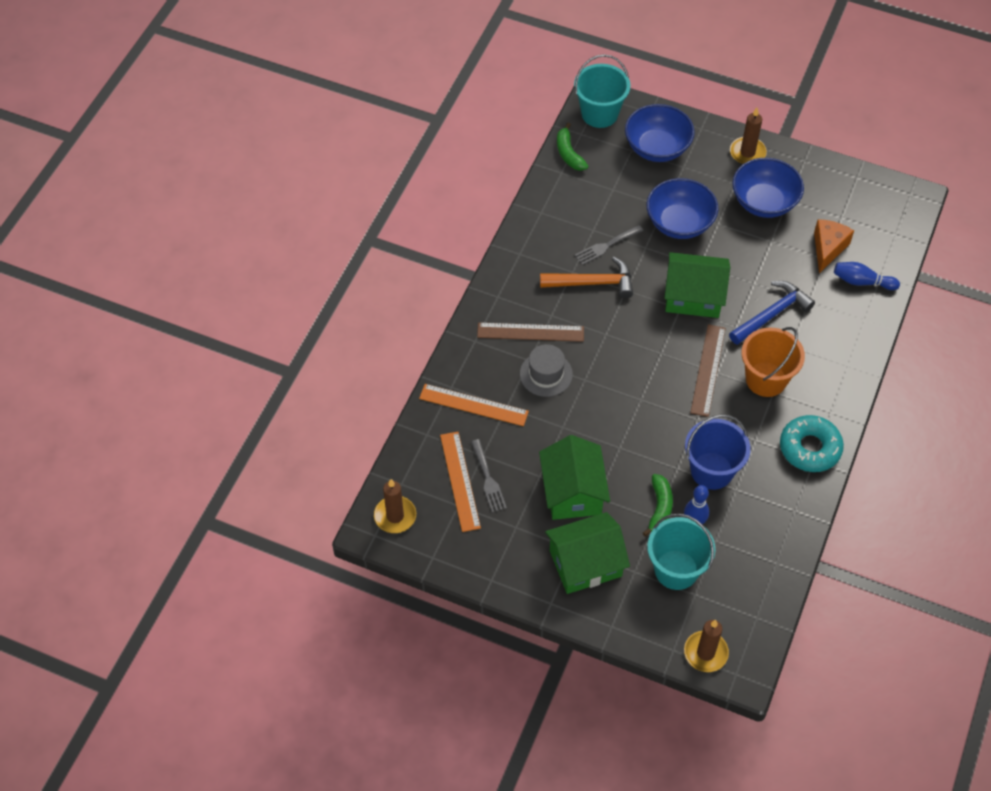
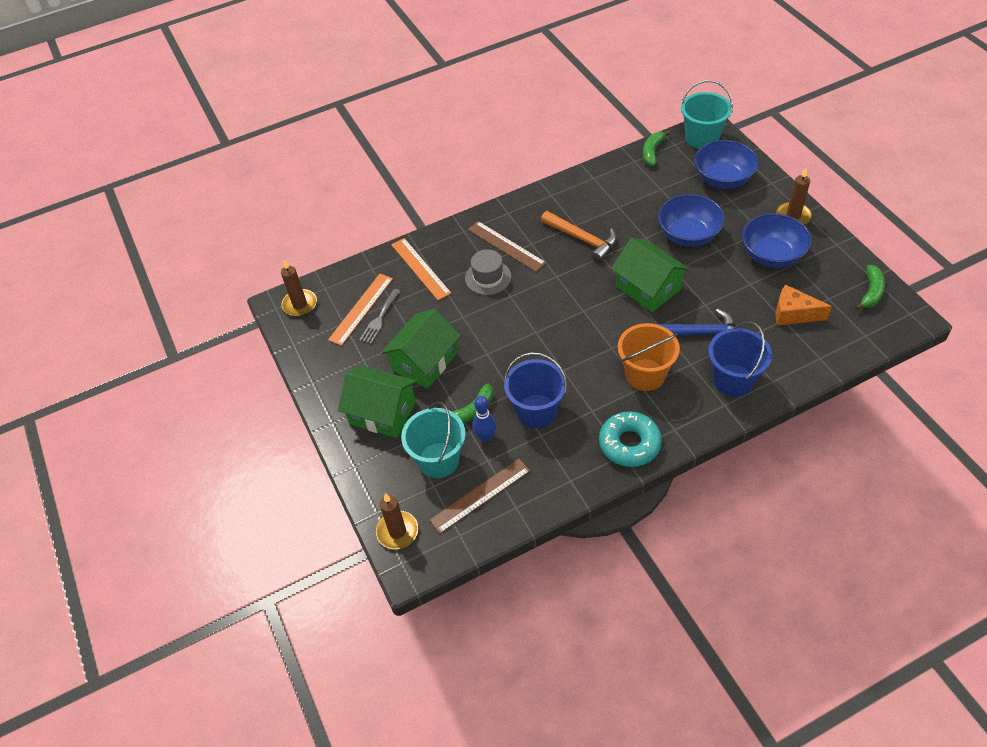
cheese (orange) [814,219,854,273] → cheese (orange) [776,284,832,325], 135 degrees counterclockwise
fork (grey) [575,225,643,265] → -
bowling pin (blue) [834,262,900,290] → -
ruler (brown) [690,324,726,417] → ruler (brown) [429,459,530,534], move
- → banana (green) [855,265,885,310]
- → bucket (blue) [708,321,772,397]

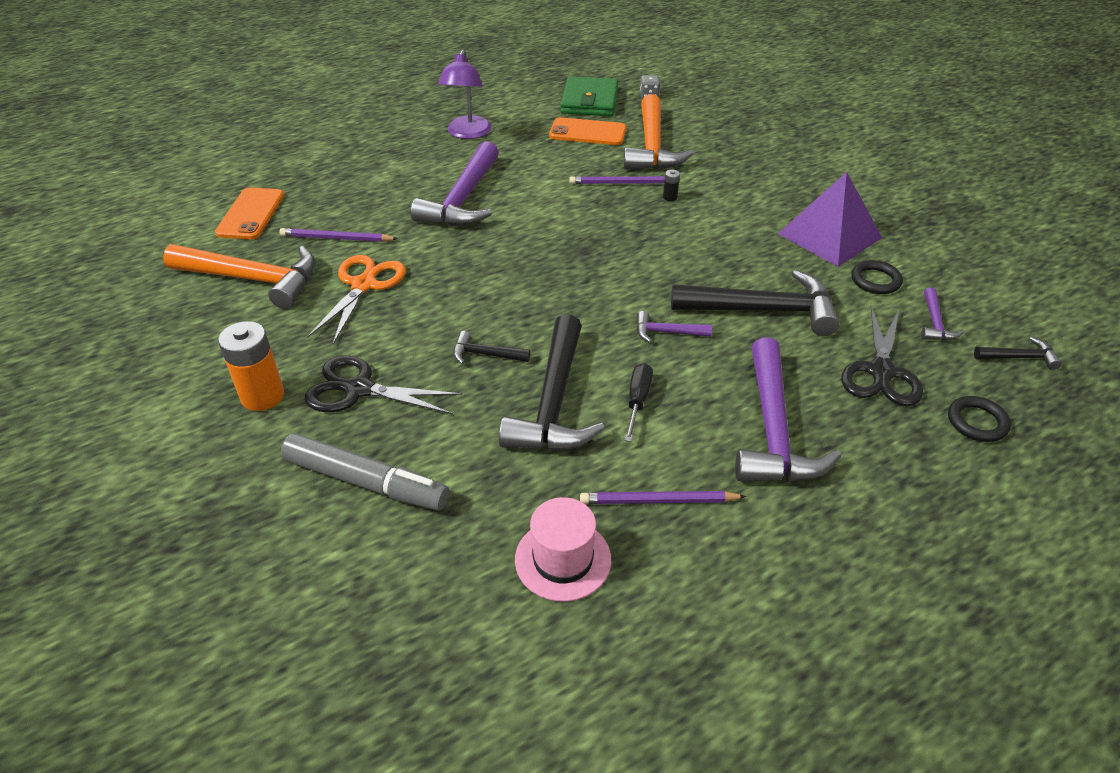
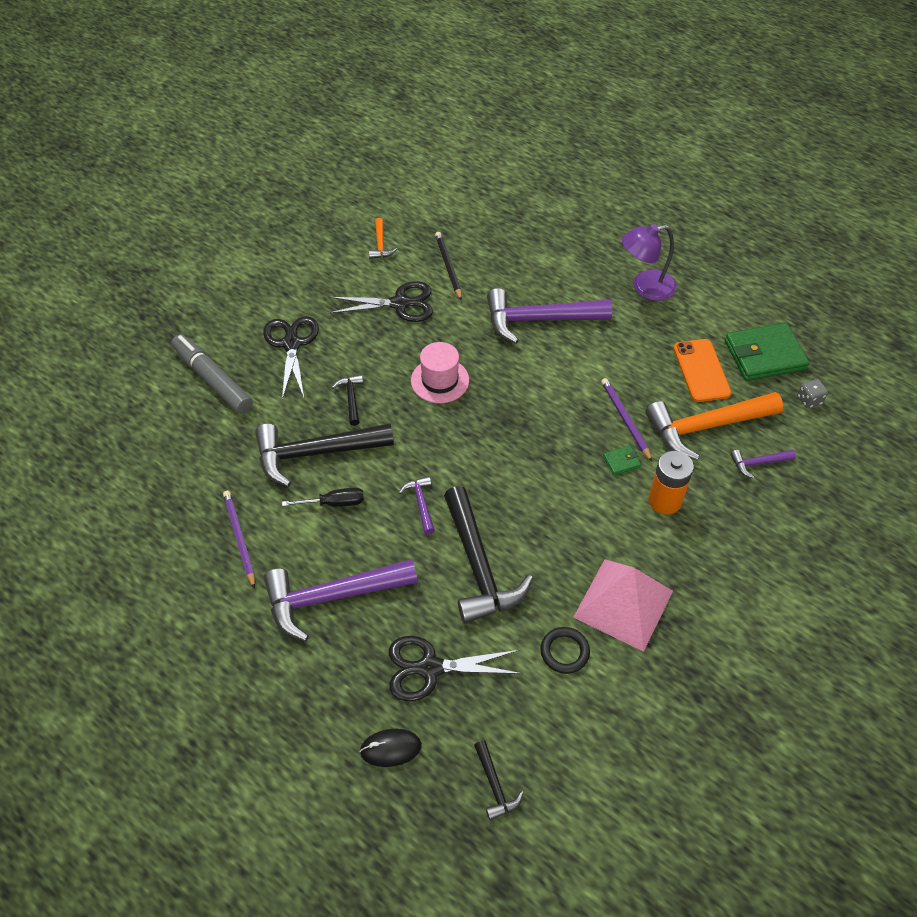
battery (black) [663,170,680,201] → wallet (green) [603,446,641,475]
pyramid (purple) [778,172,882,267] → pyramid (pink) [573,559,673,652]
phone (orange) [215,187,284,239] → -
pencil (purple) [279,228,398,242] → pencil (black) [435,232,462,300]
hammer (orange) [163,244,316,309] → hammer (orange) [369,218,397,259], x0.46
scissors (orange) [307,255,406,344] → scissors (black) [329,281,433,322]
hammer (purple) [921,287,964,341] → hammer (purple) [730,450,796,479], move
battery (orange) [218,321,284,411] → battery (orange) [648,451,694,515], move
ring (black) [948,396,1011,442] → mouse (black) [360,729,422,767]
marker (grey) [281,433,449,511] → marker (grey) [171,334,253,414], 135 degrees clockwise
hat (pink) [515,497,611,602] → hat (pink) [411,342,469,403], move

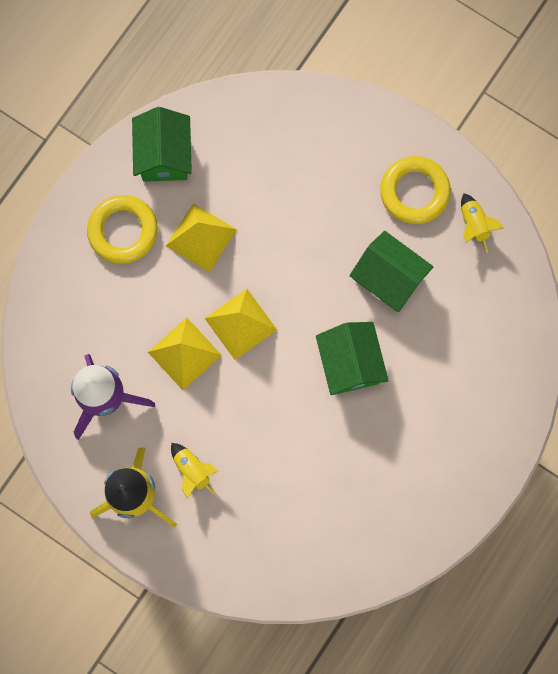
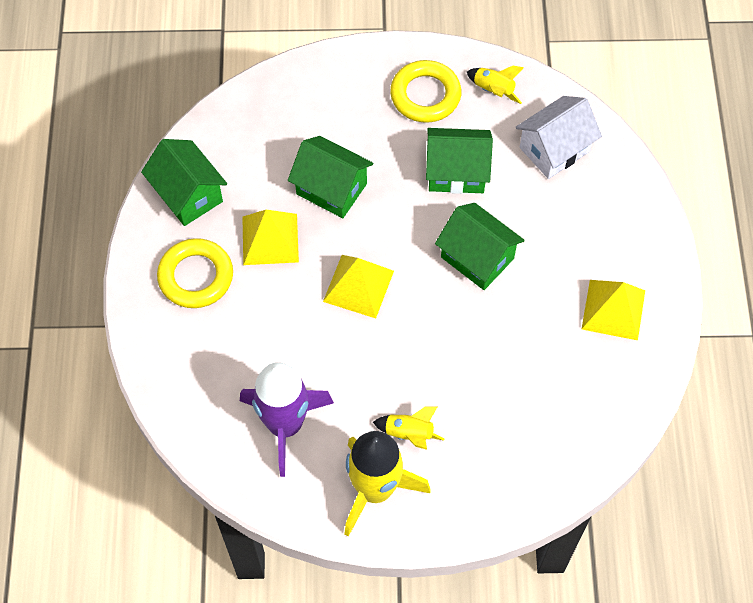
pyramid (yellow) [148,318,222,390] → pyramid (yellow) [582,280,645,340], move
- → house (white) [516,96,602,179]
- → house (green) [288,136,373,218]

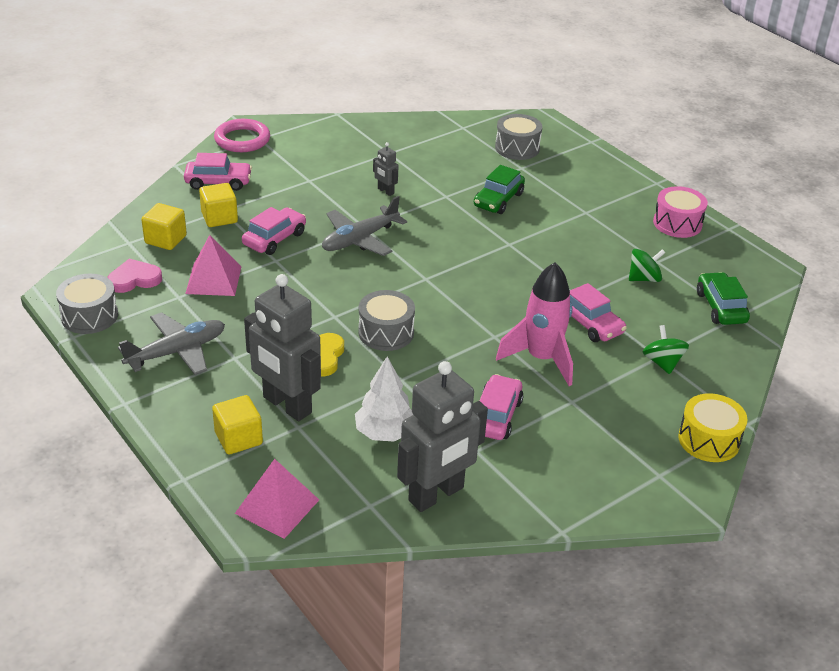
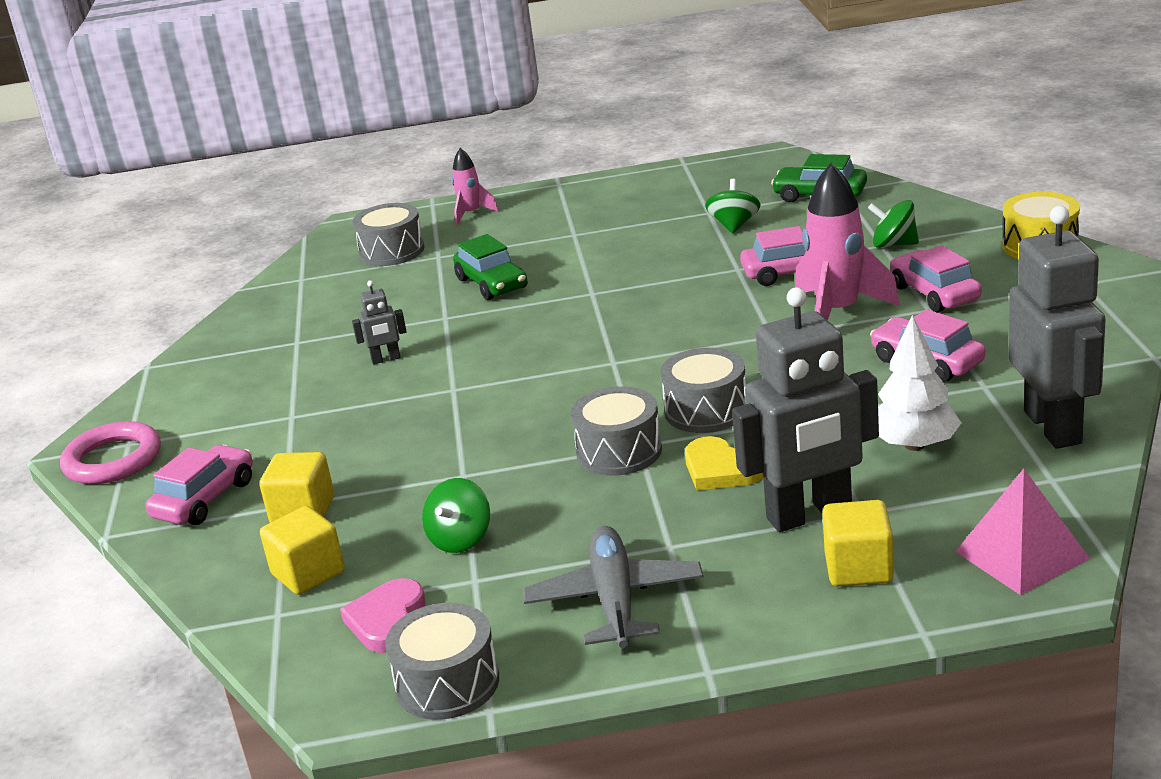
drum (pink) [653,186,708,238] → -
plane (grey) [322,196,407,256] → -
car (pink) [242,207,306,255] → car (pink) [890,245,982,312], move
pyramid (pink) [185,235,241,296] → spinning top (green) [422,478,490,553]
- → rocket (pink) [452,148,499,226]
- → drum (grey) [571,386,662,476]

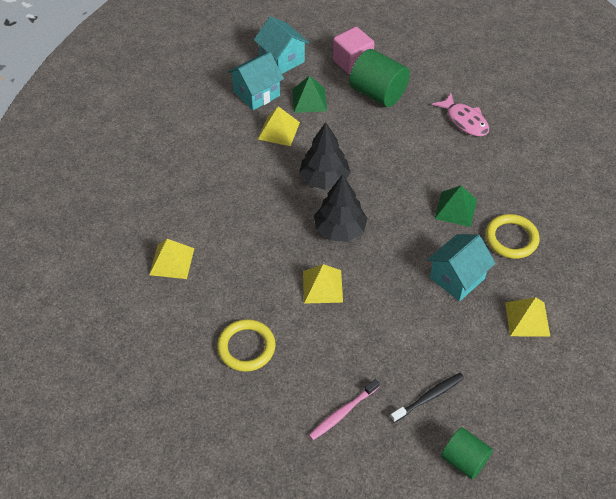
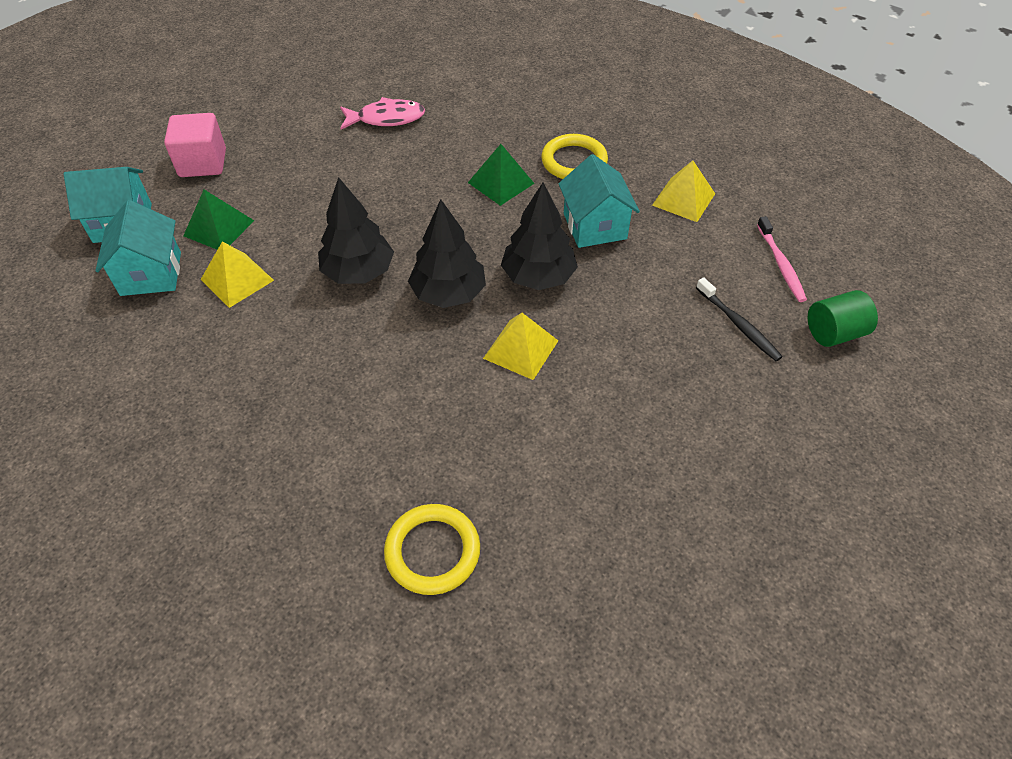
cylinder (green) [349,49,410,107] → -
pyramid (yellow) [149,239,194,279] → -
ring (yellow) [217,319,276,372] → ring (yellow) [384,504,480,595], move
toothbrush (black) [390,373,464,423] → toothbrush (black) [696,277,783,361], 150 degrees clockwise
toothbrush (pink) [309,379,380,440] → toothbrush (pink) [757,216,807,302], move
- → tree (black) [501,183,578,290]

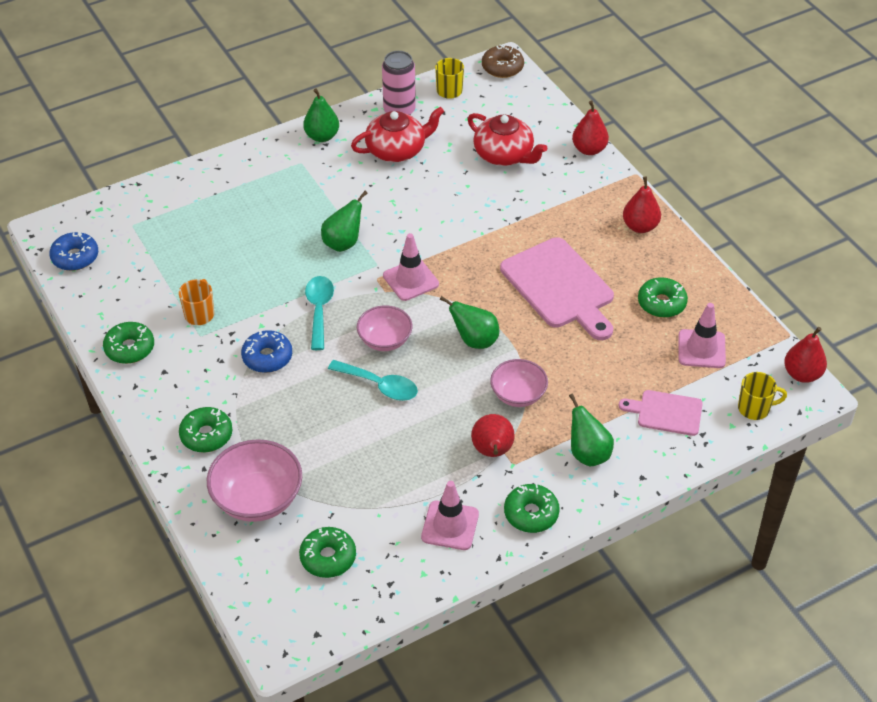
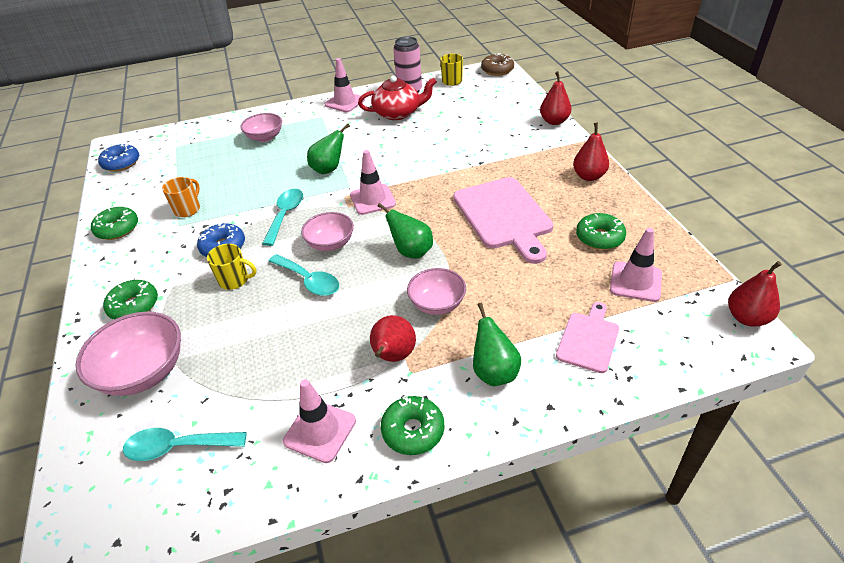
pear (green) [303,89,339,142] → traffic cone (pink) [325,58,365,112]
teapot (red) [468,113,548,166] → -
mug (yellow) [738,372,787,420] → mug (yellow) [207,244,257,290], move
cutting board (pink) [619,390,703,436] → cutting board (pink) [556,302,619,373], 90 degrees clockwise
donut (green) [299,527,356,578] → spoon (turquoise) [123,428,247,461]
- → bowl (pink) [240,113,282,142]

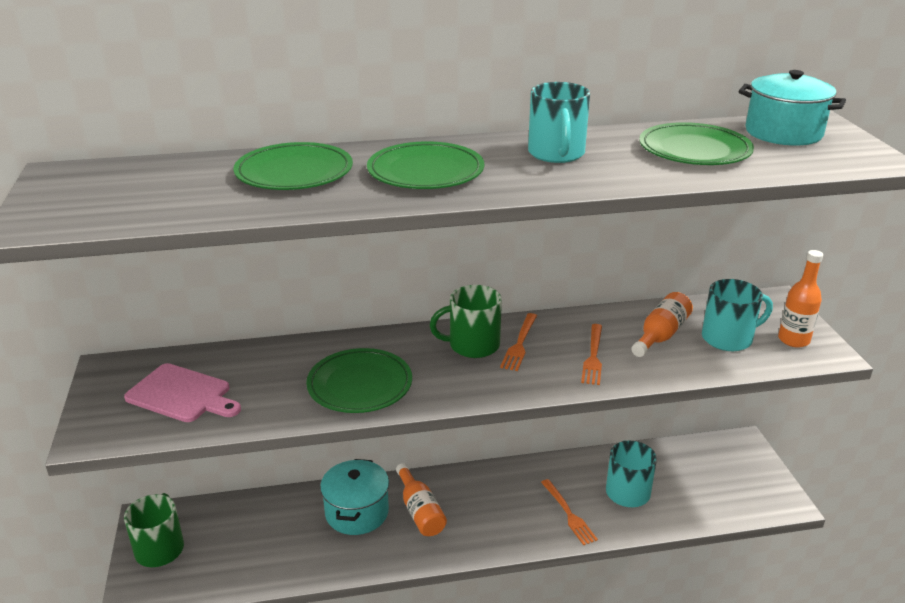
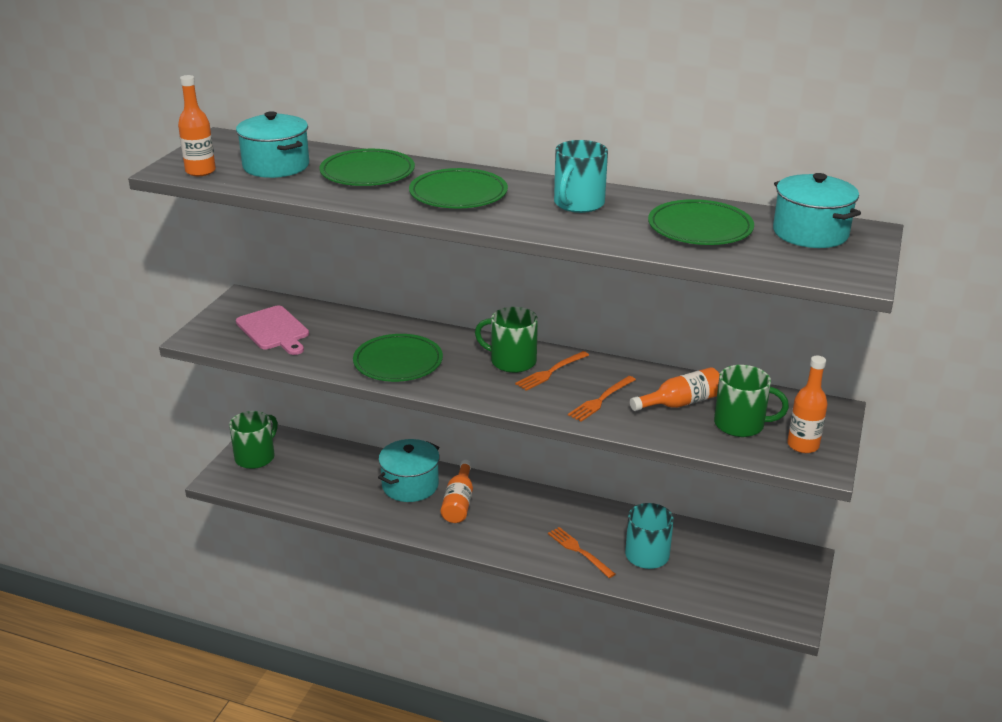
mug (turquoise) [702,279,773,351] → mug (green) [714,365,789,437]
fork (orange) [541,479,598,545] → fork (orange) [548,527,615,578], 135 degrees clockwise
- → bottle (orange) [178,75,216,176]
- → pot (turquoise) [236,111,309,178]

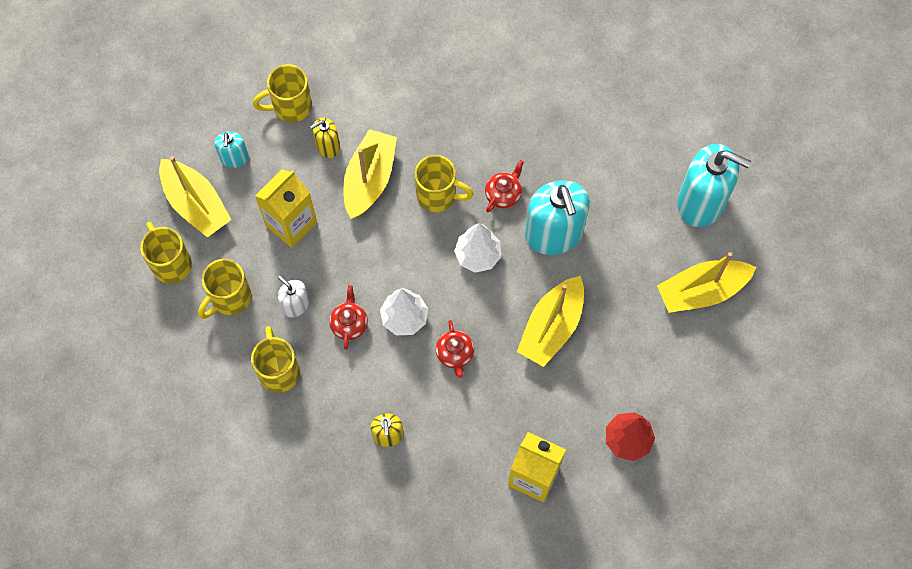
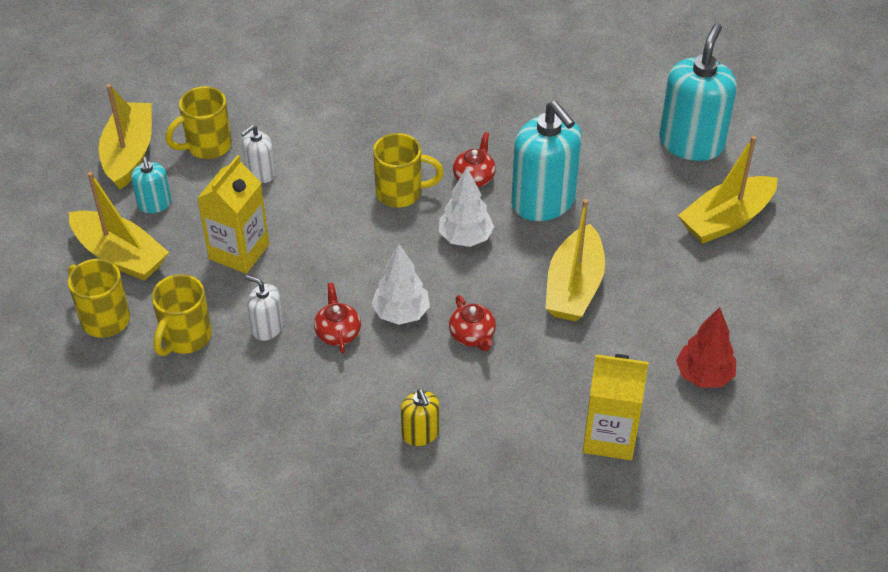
soap dispenser (yellow) [310,117,340,158] → soap dispenser (white) [241,125,276,183]
boat (yellow) [343,129,397,219] → boat (yellow) [99,84,152,190], move
soap dispenser (turquoise) [677,144,751,227] → soap dispenser (turquoise) [659,23,737,161], 75 degrees counterclockwise
mug (yellow) [251,326,300,393] → -

